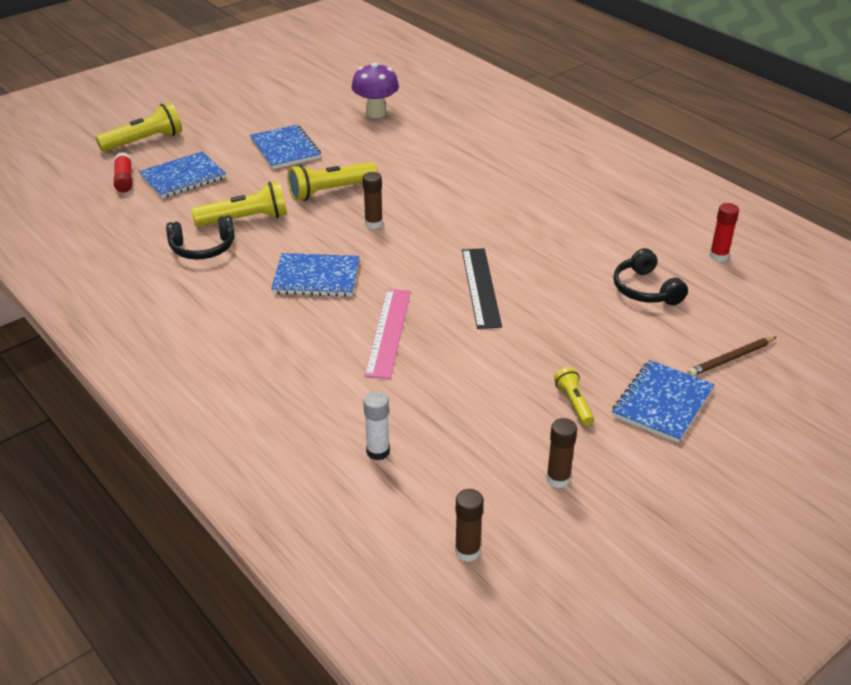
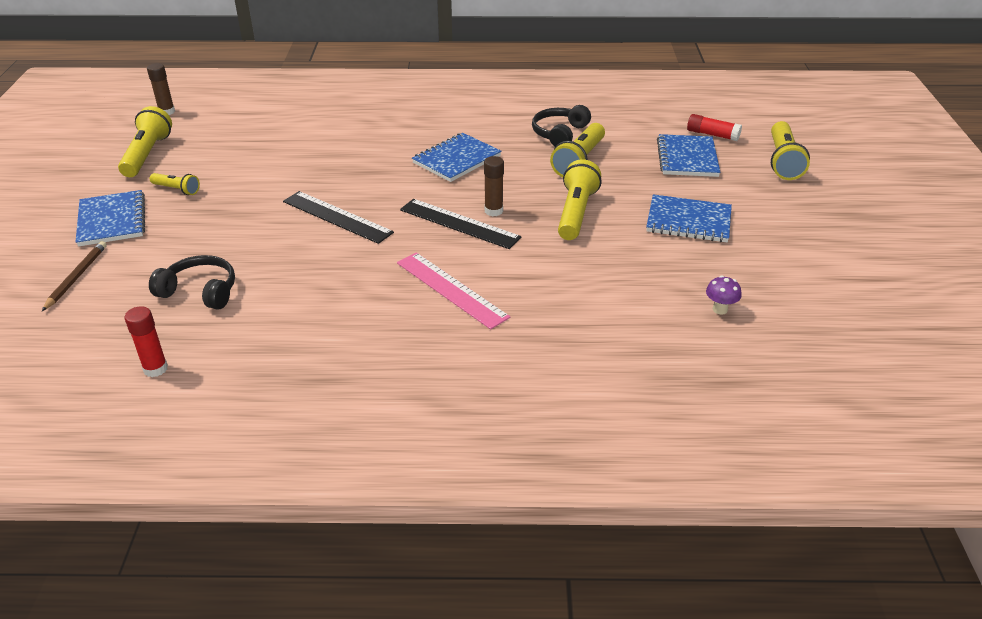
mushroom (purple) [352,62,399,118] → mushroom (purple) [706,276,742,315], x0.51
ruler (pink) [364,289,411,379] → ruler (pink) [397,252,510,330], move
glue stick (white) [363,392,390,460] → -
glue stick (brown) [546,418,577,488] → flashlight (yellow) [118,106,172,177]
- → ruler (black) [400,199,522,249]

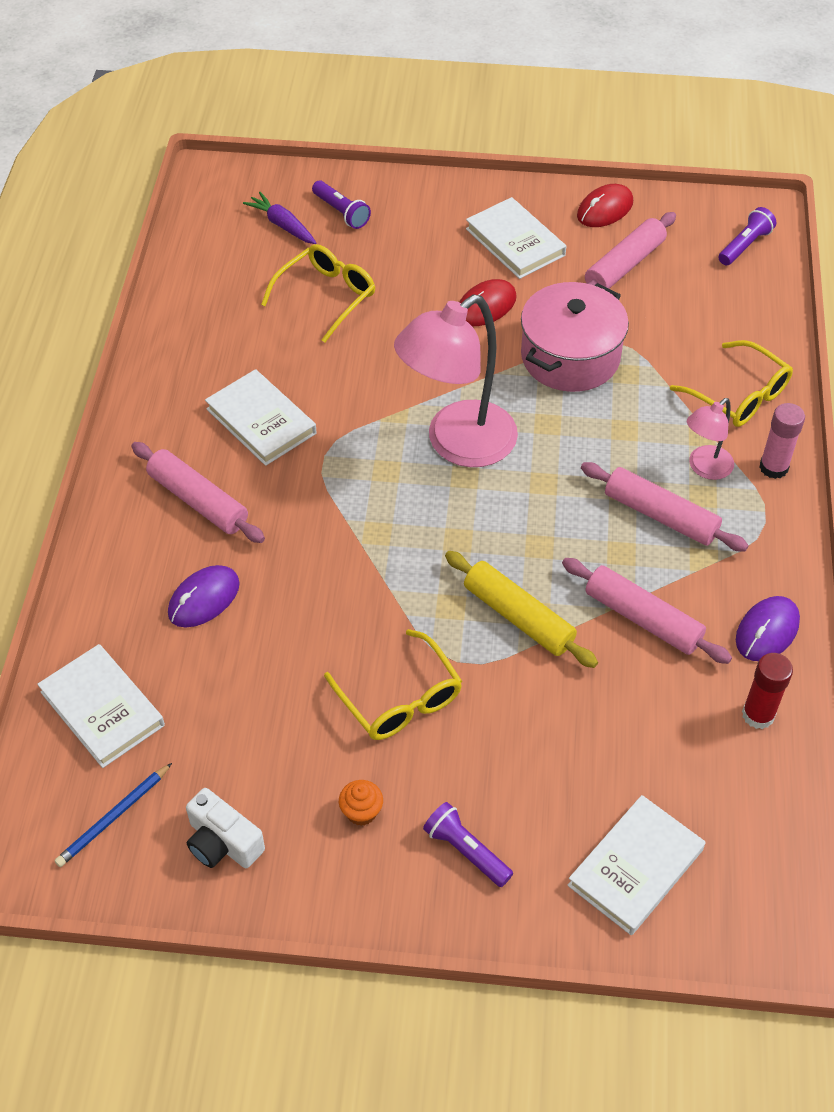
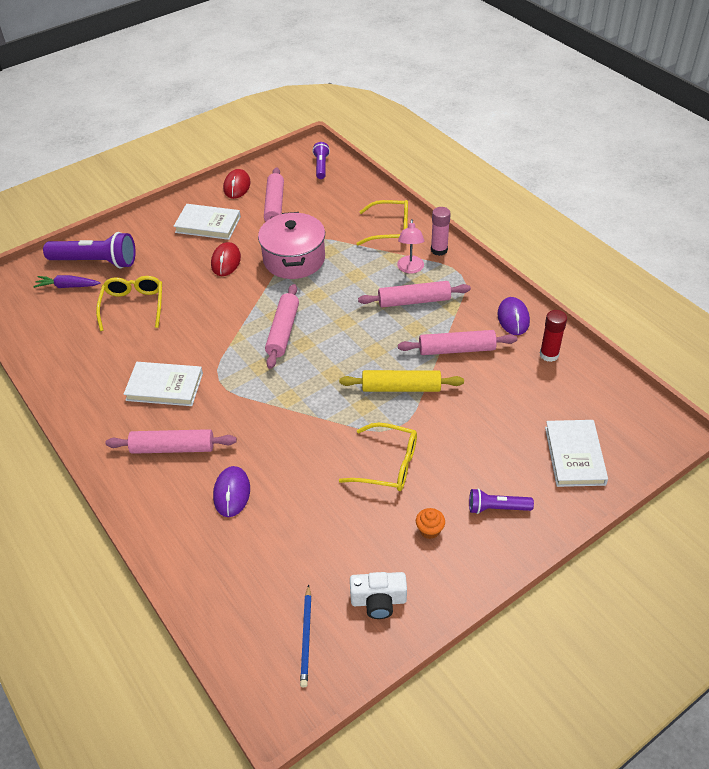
flashlight (purple) [312,181,371,229] → flashlight (purple) [43,232,136,268], x1.84
lamp (pink) [394,295,518,467] → rolling pin (pink) [265,284,299,369]
book (white) [37,644,165,768] → -

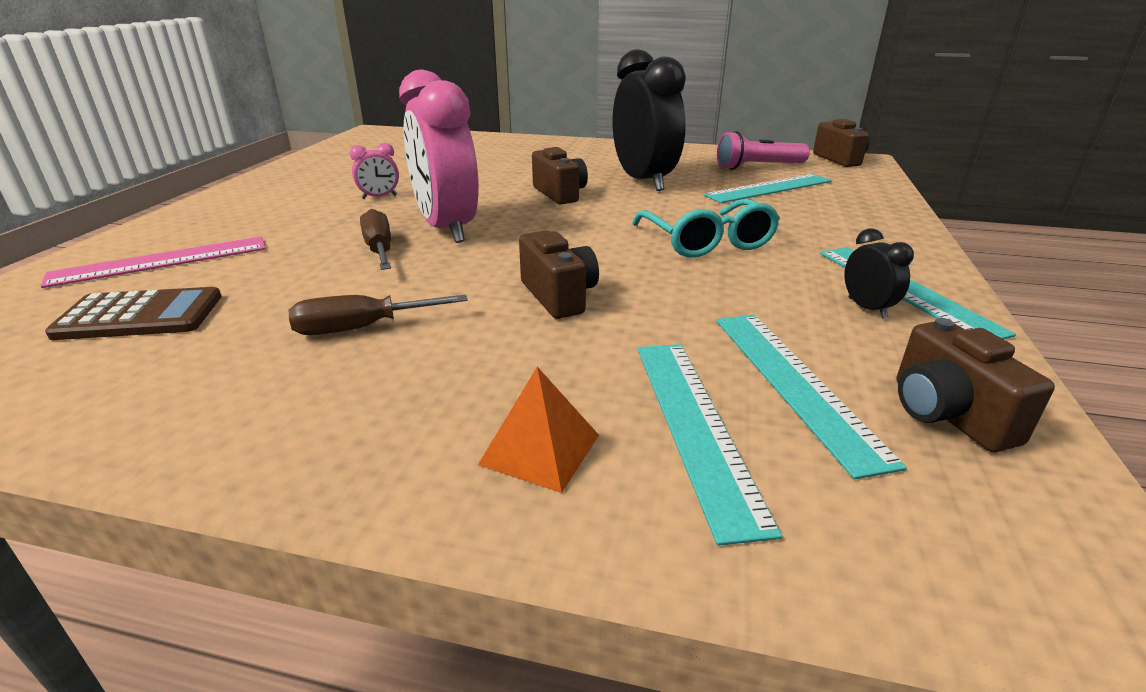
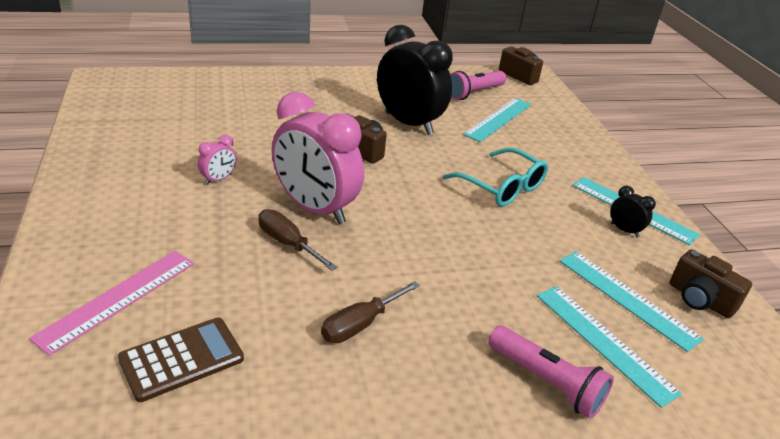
camera (brown) [519,231,599,319] → -
pyramid (orange) [478,367,599,493] → flashlight (pink) [488,326,614,419]

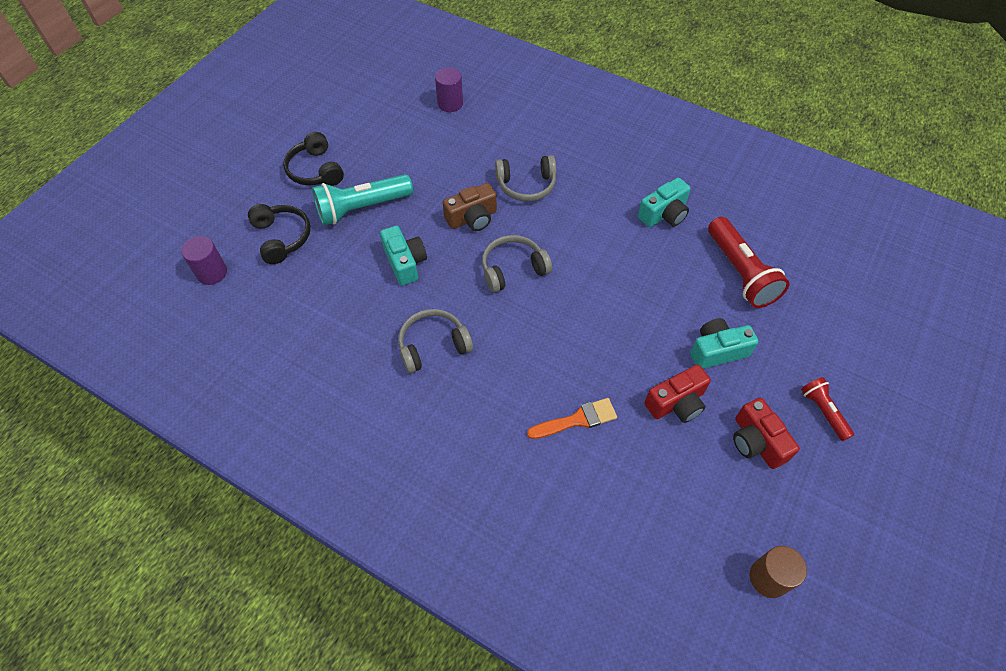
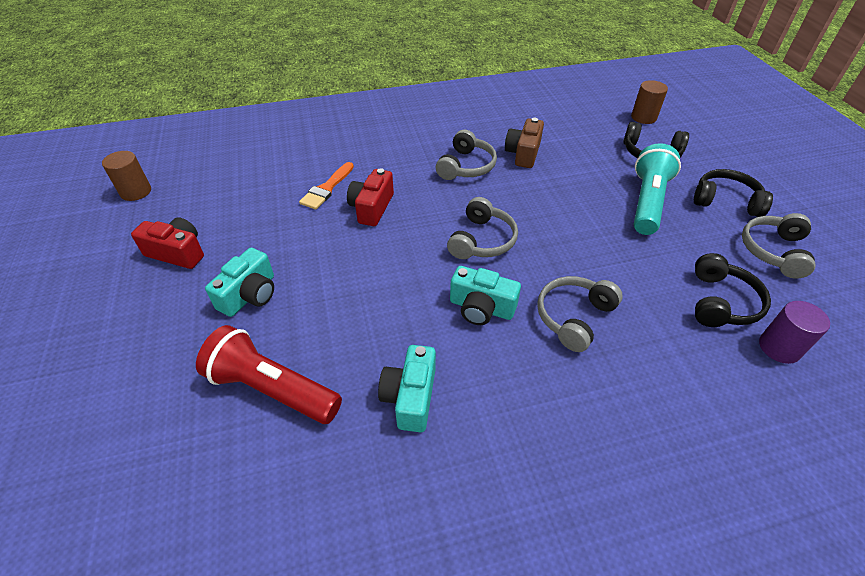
camera (brown) [443,183,497,231] → camera (brown) [505,118,544,168], move
camera (turquoise) [380,226,427,286] → camera (turquoise) [450,266,521,325], move
cylinder (purple) [181,236,227,285] → cylinder (brown) [631,80,668,124]
camera (red) [644,364,711,423] → camera (red) [347,168,394,226], move
flashlight (red) [801,377,854,441] → -
- → headphones (grey) [742,213,816,278]
- → headphones (black) [695,253,771,327]

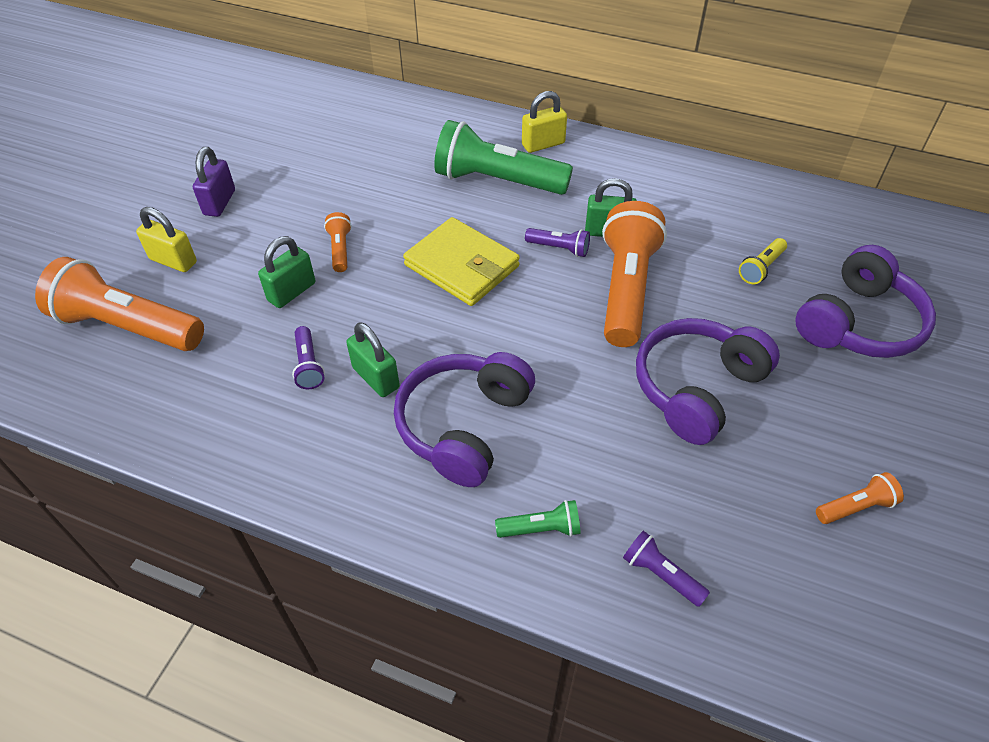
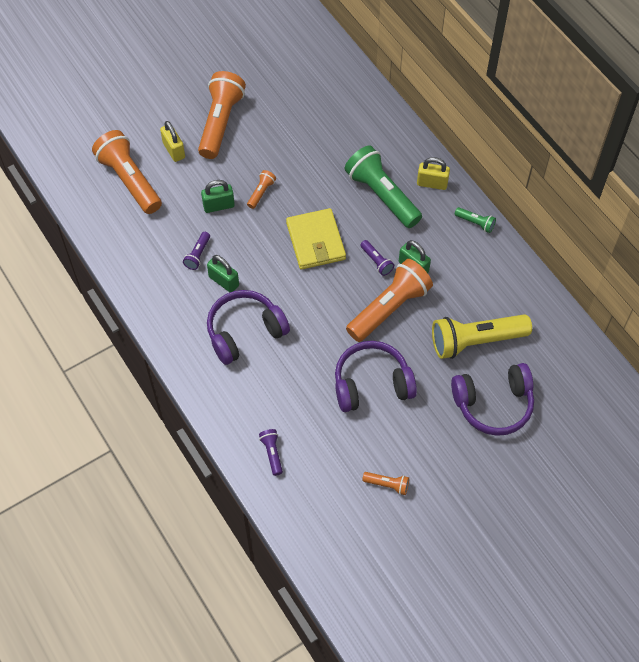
padlock (purple) [193,147,235,217] → flashlight (orange) [198,71,246,159]
flashlight (yellow) [739,238,787,284] → flashlight (yellow) [432,314,532,359], x2.25
padlock (green) [346,322,400,397] → padlock (green) [207,255,239,292], 45 degrees counterclockwise
flashlight (green) [495,500,581,538] → flashlight (green) [455,207,496,233], move

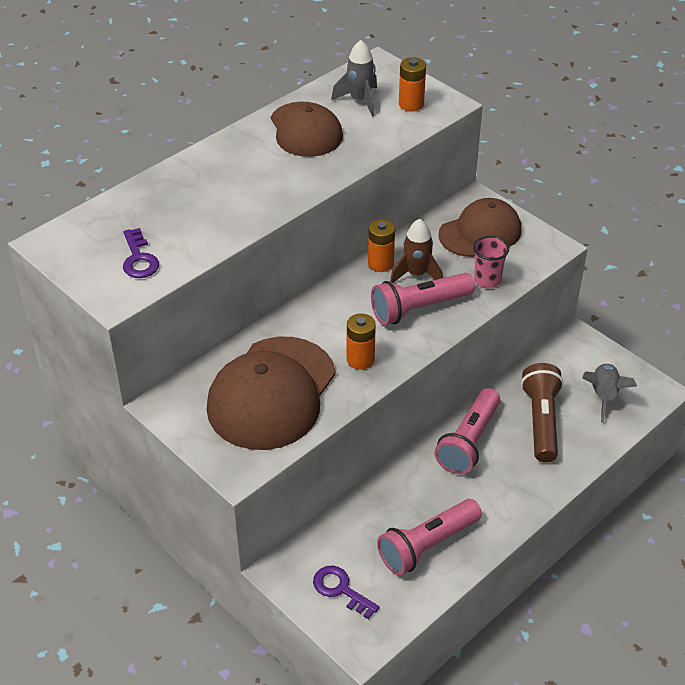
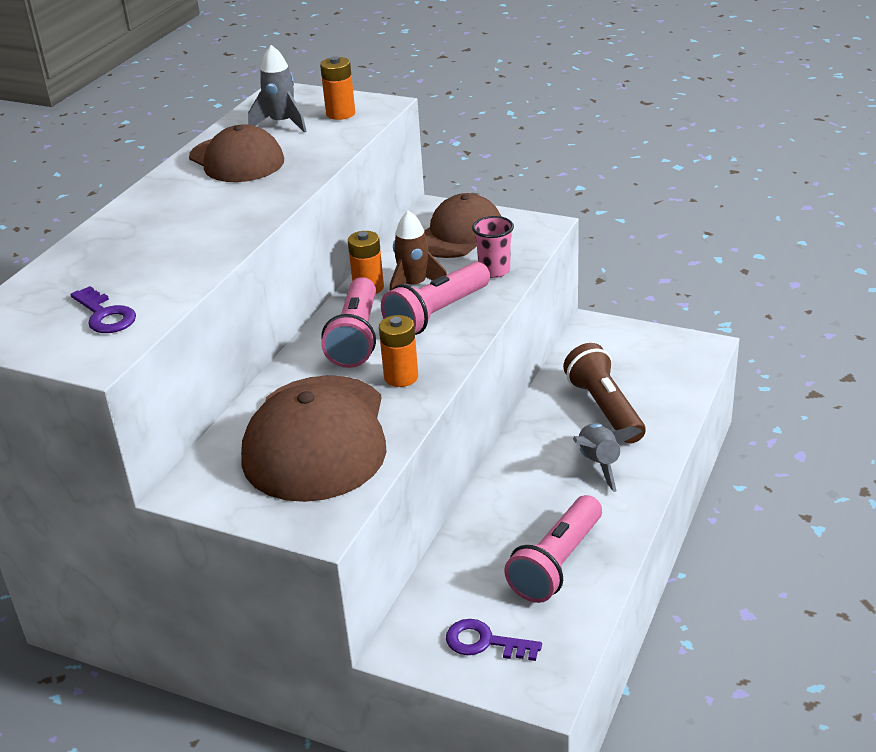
rocket (grey) [582,363,637,423] → rocket (grey) [573,423,642,492], move
flashlight (pink) [435,388,500,474] → flashlight (pink) [321,277,376,368], move

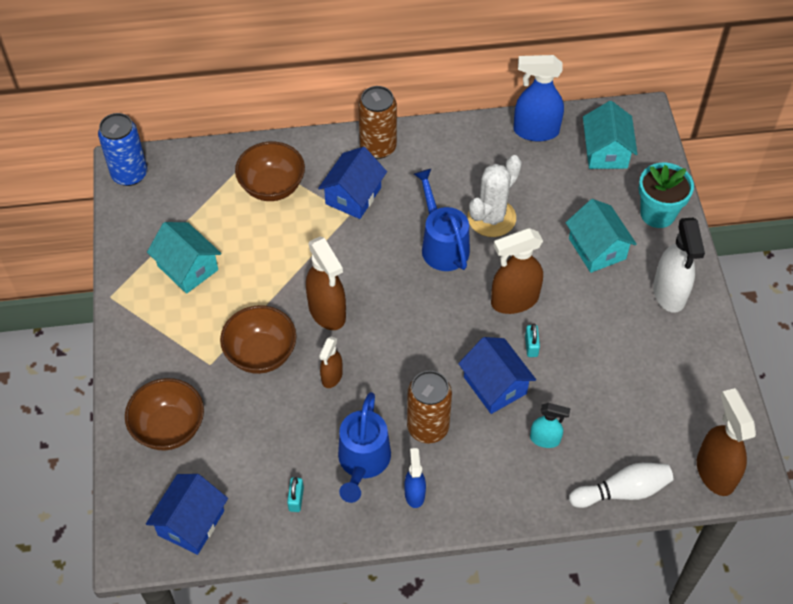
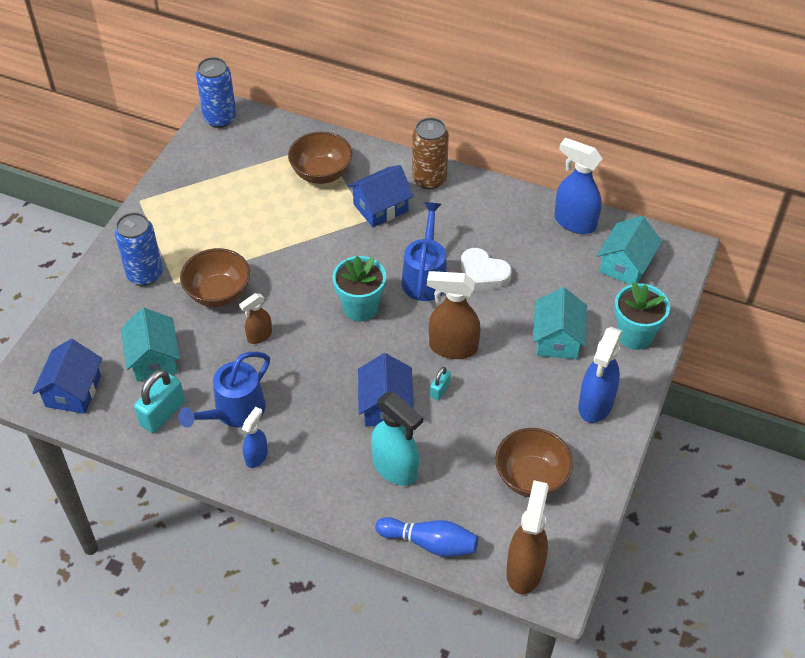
cactus (white) [468,155,522,237] → heart (white) [461,248,512,291]
spray bottle (white) [653,218,705,313] → spray bottle (blue) [578,327,622,423]
house (turquoise) [147,222,221,294] → house (turquoise) [121,308,180,382], move
spray bottle (brown) [306,237,346,330] → -
can (brown) [407,371,452,443] → -
bowl (brown) [125,378,204,450] → bowl (brown) [495,428,573,497], move
spray bottle (turquoise) [530,403,571,448] → spray bottle (turquoise) [371,392,423,486], x1.76
bowling pin (white) [569,463,674,508] → bowling pin (blue) [375,517,478,557]
house (blue) [146,474,228,555] → house (blue) [32,339,102,414], 45 degrees counterclockwise
padlock (turquoise) [287,477,304,512] → padlock (turquoise) [134,369,185,433], x1.88
- → can (blue) [115,212,163,286]
- → flower pot (turquoise) [333,256,386,321]

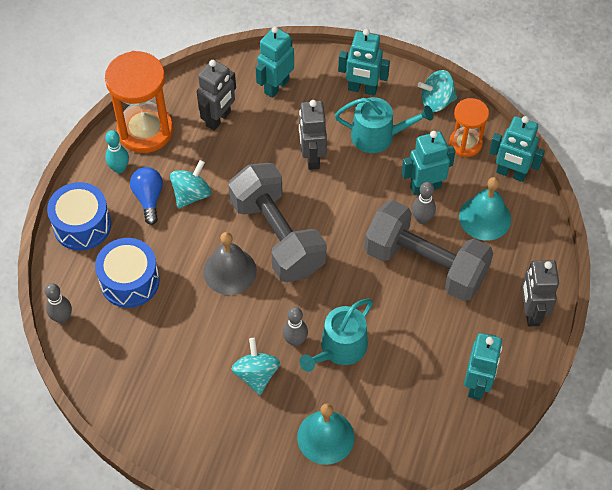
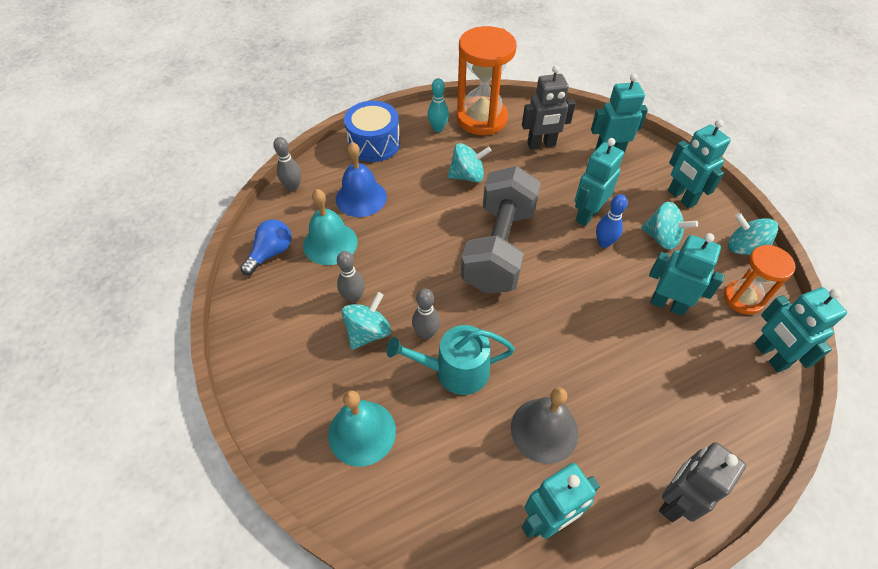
watering can (turquoise) [335,97,433,153] → spinning top (turquoise) [641,202,698,250]
robot (grey) [299,100,327,170] → robot (turquoise) [575,138,624,226]
light bulb (blue) [130,167,163,225] → light bulb (blue) [240,220,291,275], move
bell (turquoise) [459,177,511,241] → bell (turquoise) [303,189,358,265], move
bowling pin (grey) [412,182,436,224] → bowling pin (grey) [337,251,365,303], move
dumbbell (grey) [364,200,493,301] → -
bell (grey) [203,232,257,295] → bell (grey) [511,387,578,464], move
drum (blue) [95,238,160,308] → bell (blue) [336,142,387,217]
- → bowling pin (blue) [596,194,628,248]

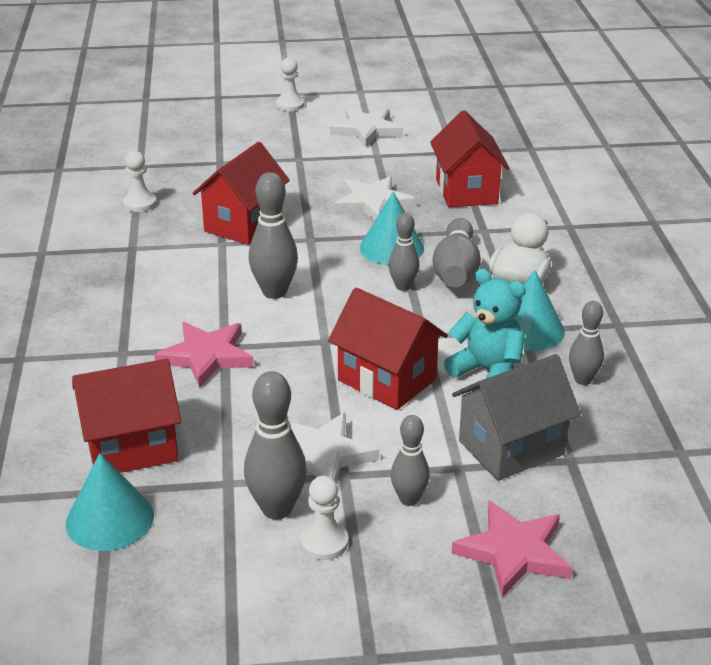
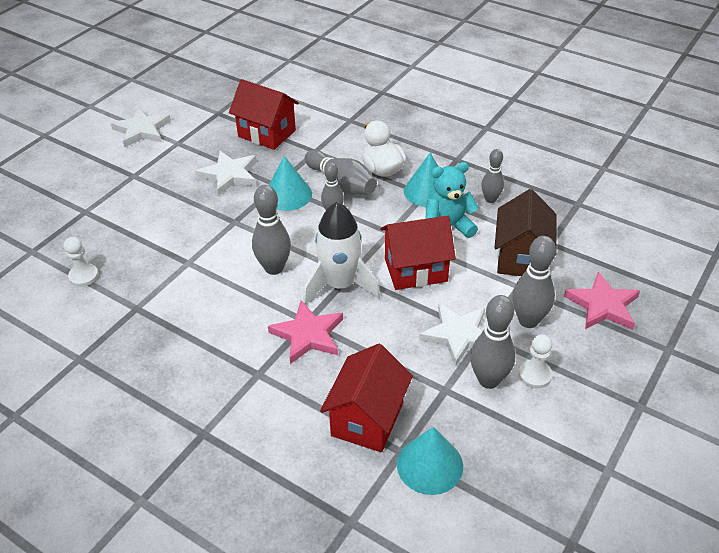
pawn (white) [276,58,304,111] → -
house (red) [193,142,290,245] → -
house (grey) [452,354,581,481] → house (brown) [494,189,557,276]
bowling pin (grey) [391,415,430,506] → bowling pin (grey) [512,236,556,328], x1.57
- → rocket (white) [303,202,380,304]

